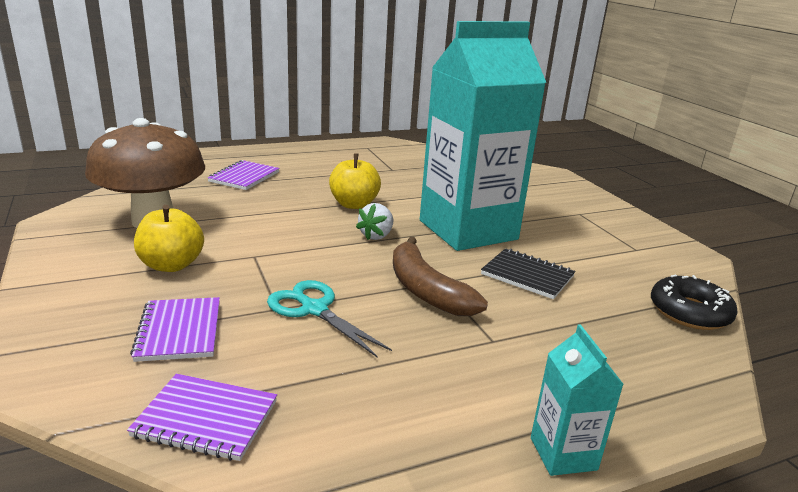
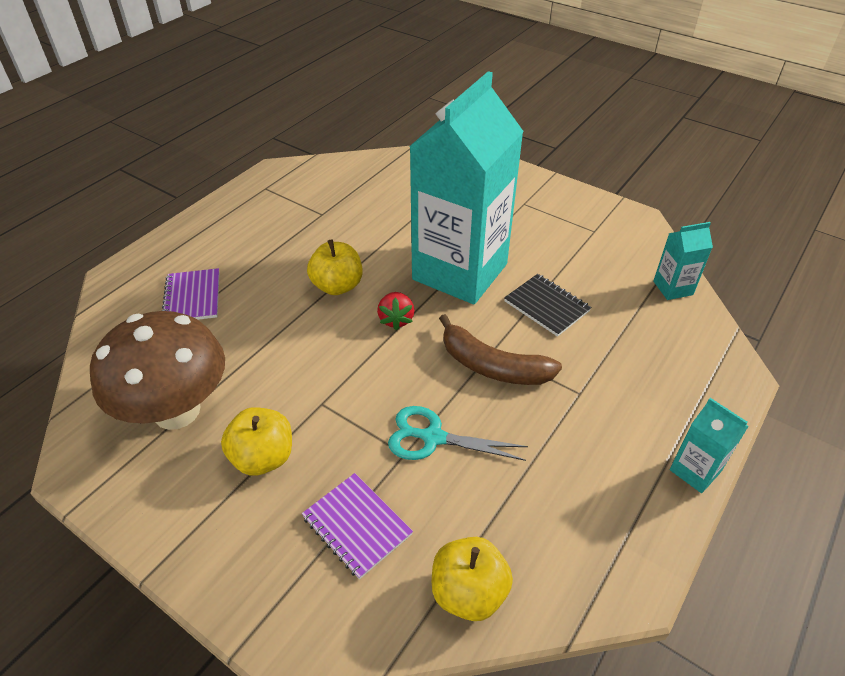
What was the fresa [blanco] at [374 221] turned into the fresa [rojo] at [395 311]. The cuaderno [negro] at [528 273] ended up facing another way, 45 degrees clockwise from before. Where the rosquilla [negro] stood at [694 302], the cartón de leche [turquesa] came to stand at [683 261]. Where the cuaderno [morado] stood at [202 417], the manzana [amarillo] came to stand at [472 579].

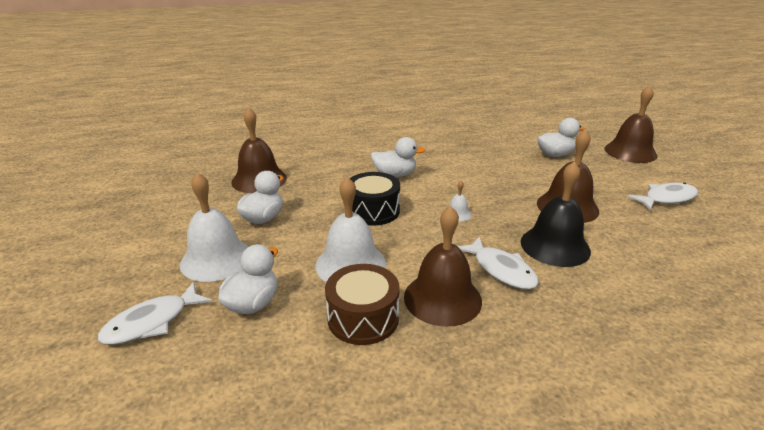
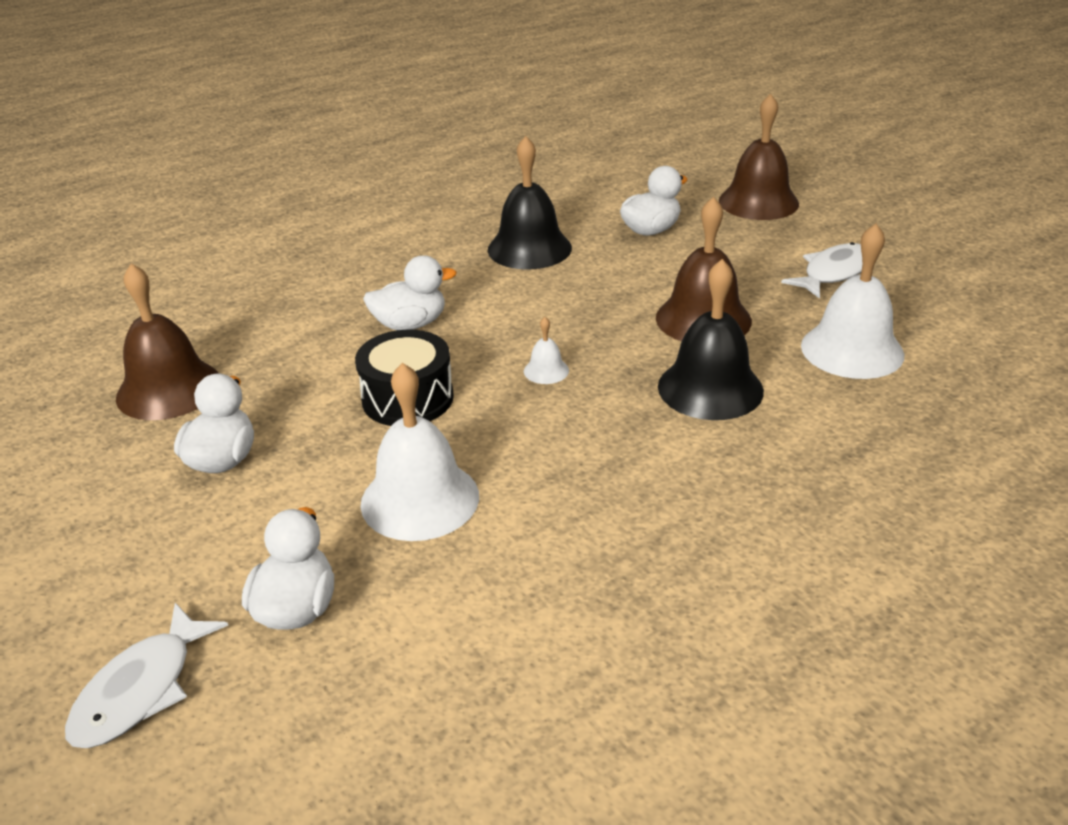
The campana [blanco] ended up elsewhere, having gone from [214 227] to [853 301]. The second view lost the campana [marrón] at [443 266]. The second view lost the pez [blanco] at [498 263]. The second view lost the tambor [marrón] at [362 304]. The second view gained the campana [negro] at [530 202].

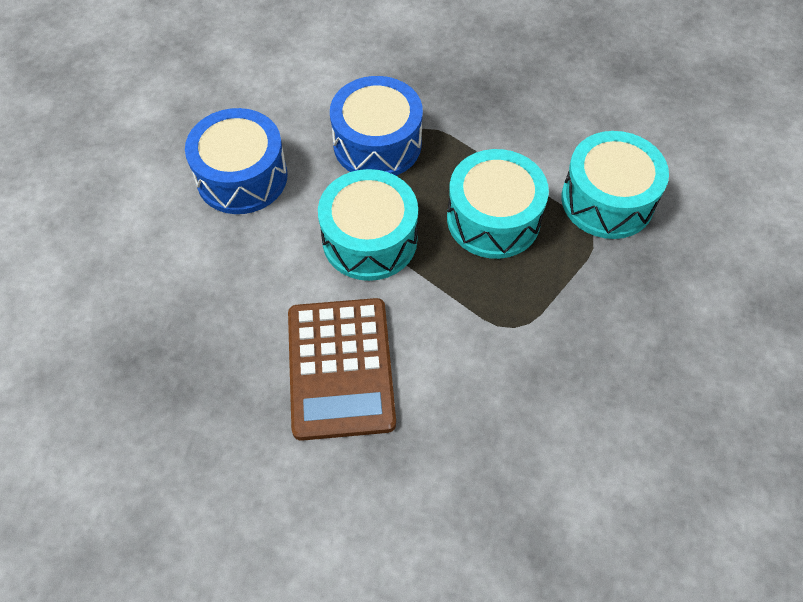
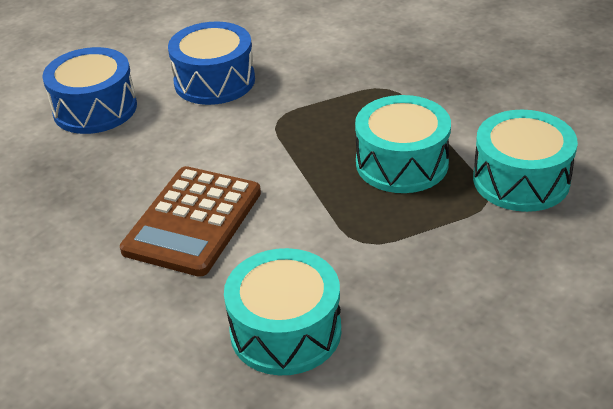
The tambor [azul] ended up elsewhere, having gone from [376 126] to [89 90]. The tambor [turquesa] ended up elsewhere, having gone from [368 225] to [282 311].

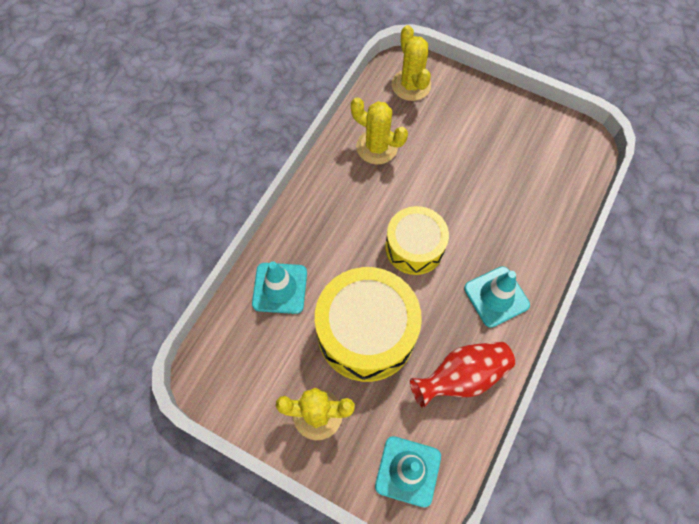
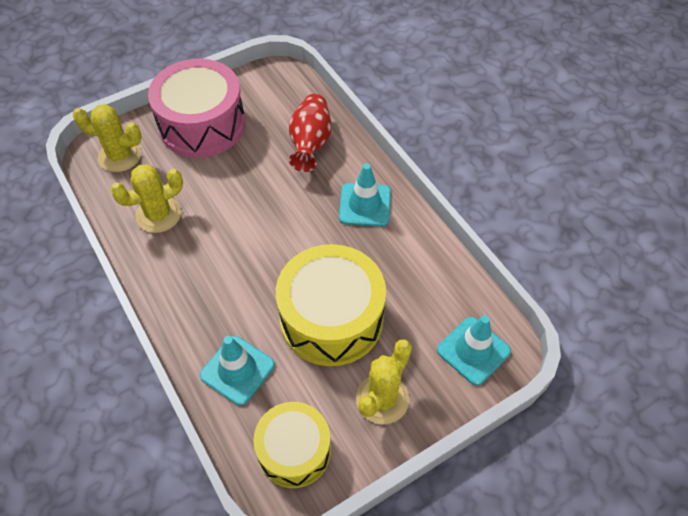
The tambor [amarillo] ended up elsewhere, having gone from [417 240] to [292 445]. The florero [rojo] ended up elsewhere, having gone from [462 375] to [310 133]. The second view gained the tambor [rosa] at [196 108].

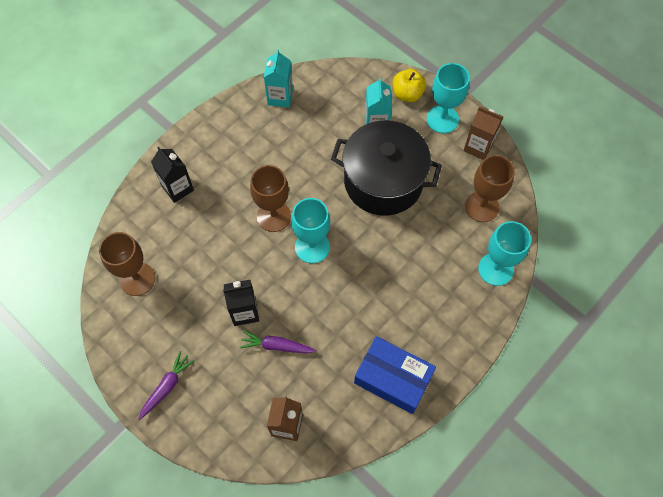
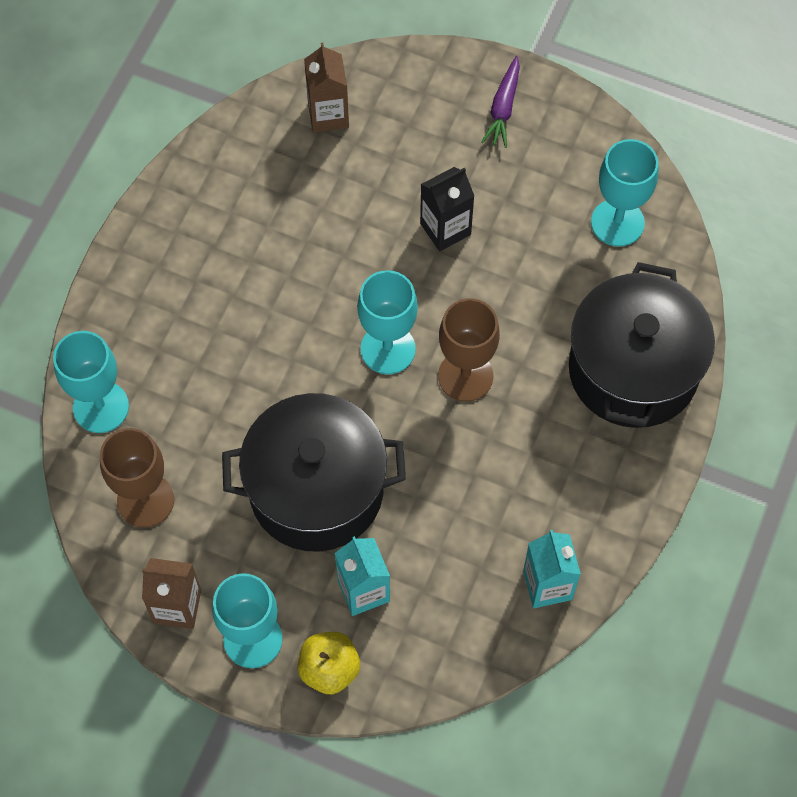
Where the cartón de leche [negro] stood at [172 175], the olla [negro] came to stand at [642 345]. What was the copa [marrón] at [127 264] turned into the copa [turquesa] at [624 193]. The second view lost the zanahoria [morado] at [278 342]. The second view lost the caja [azul] at [395 375].

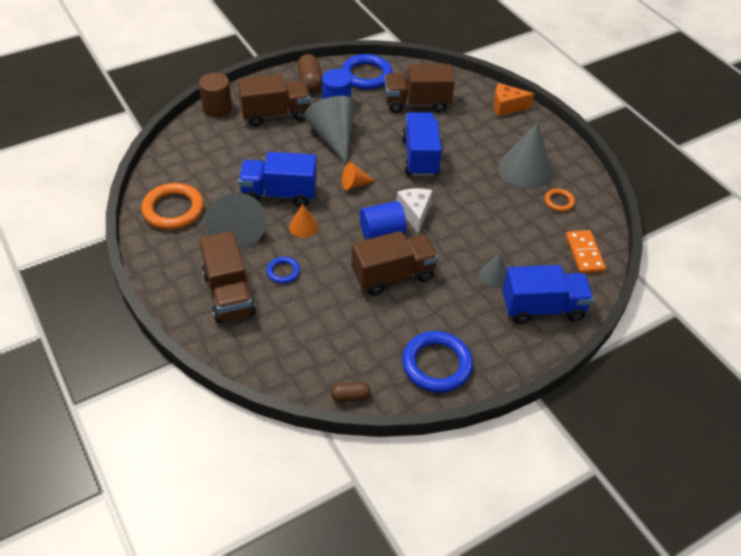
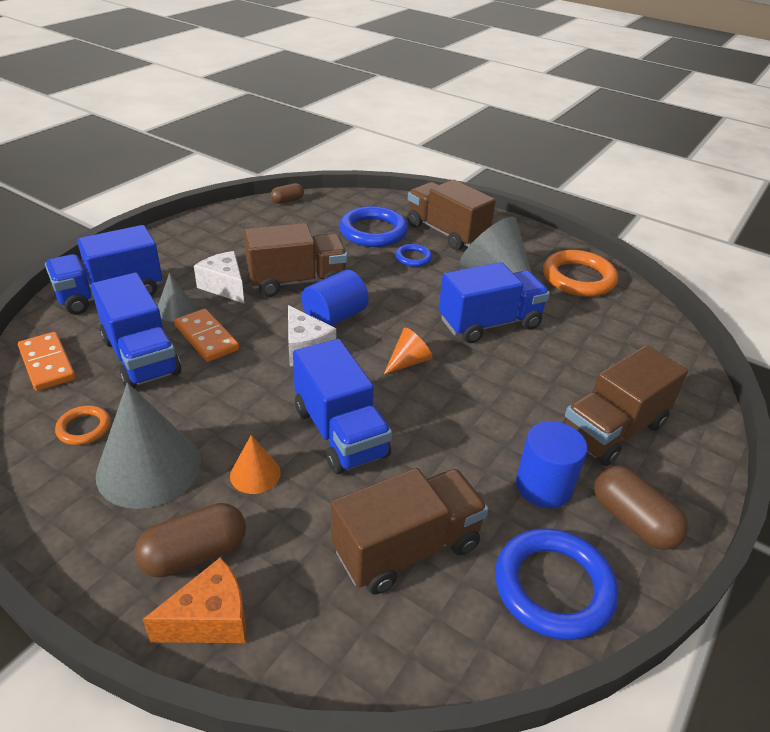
The second view lost the cilindro [marrón] at [215 95]. The second view lost the cono [gris] at [329 130]. The cono [naranja] ended up elsewhere, having gone from [303 221] to [255 464]. The camión [marrón] at [395 263] ended up facing another way, 150 degrees counterclockwise from before. The anillo [azul] ended up elsewhere, having gone from [437 361] to [373 226]. The second view gained the queso [blanco] at [219 277]. The second view gained the camión [azul] at [136 330]. The second view gained the ficha de dominó [naranja] at [206 335]. The second view gained the cápsula [marrón] at [190 540].

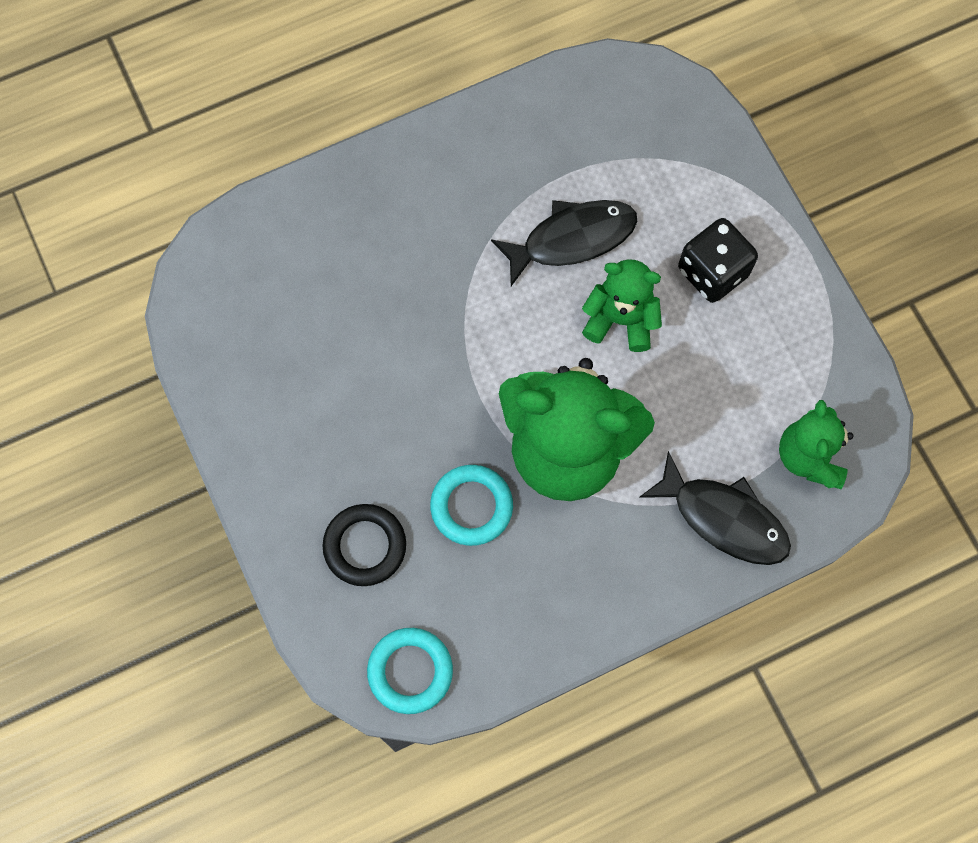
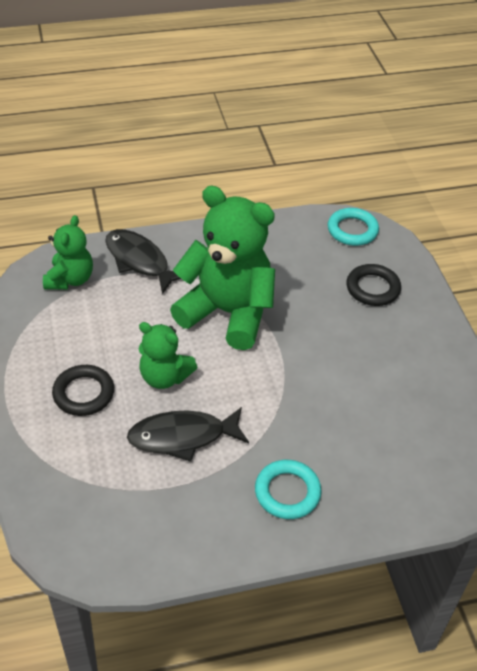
Where the dado [negro] stood at [718 260], the anillo [negro] came to stand at [83 390]. The anillo [turquesa] ended up elsewhere, having gone from [471 505] to [288 489].

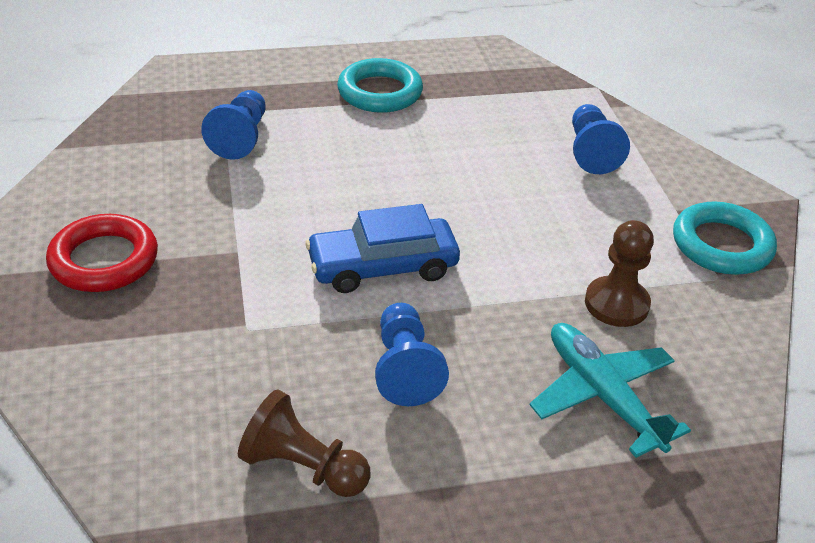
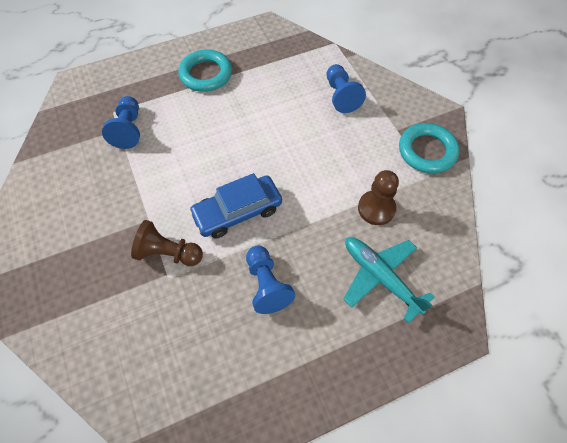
The second view lost the anillo [rojo] at [102 253]. The peón [marrón] ended up elsewhere, having gone from [304 443] to [167 243].

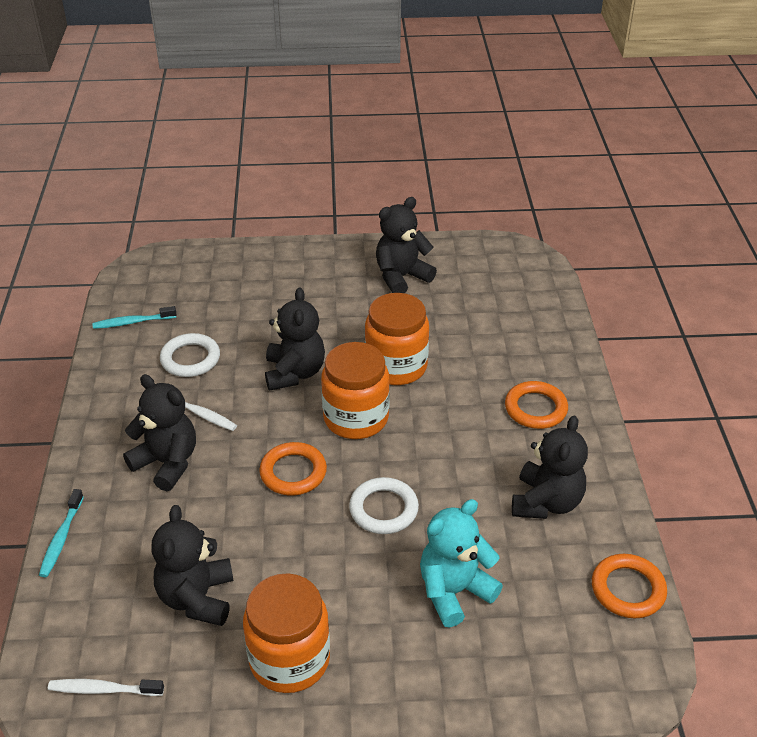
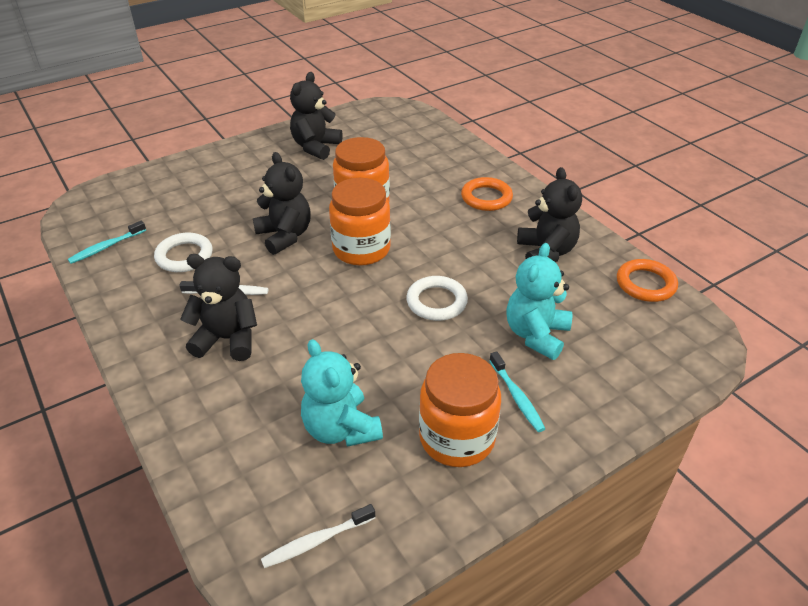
The second view lost the anillo [naranja] at [293 469]. The cepillo de dientes [turquesa] ended up elsewhere, having gone from [61 533] to [517 391]. What was the osito [negro] at [192 565] turned into the osito [turquesa] at [342 393].

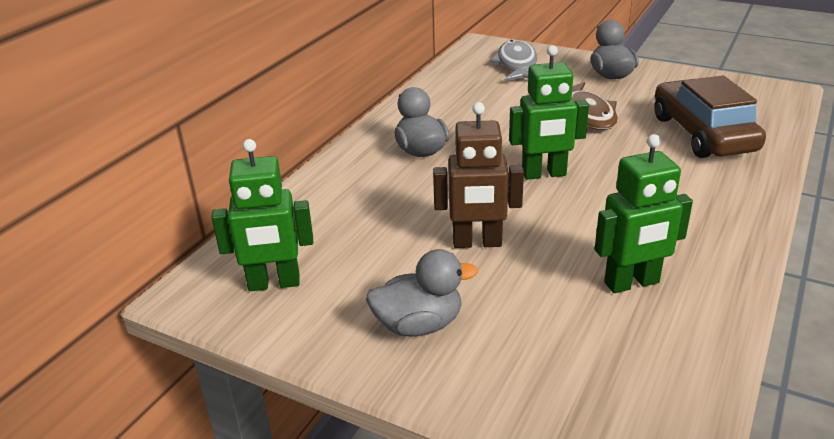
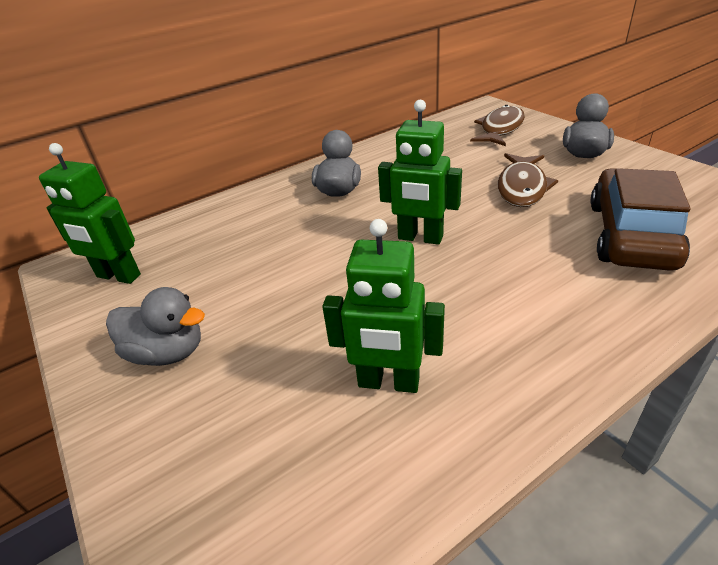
What was the pez [gris] at [514 60] turned into the pez [marrón] at [497 125]. The second view lost the robot [marrón] at [478 175].

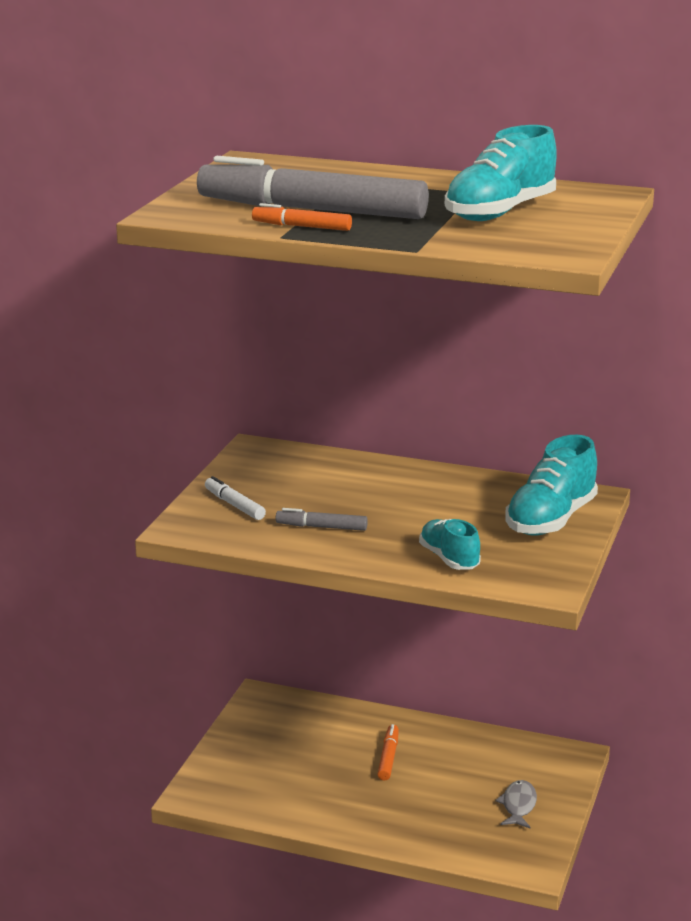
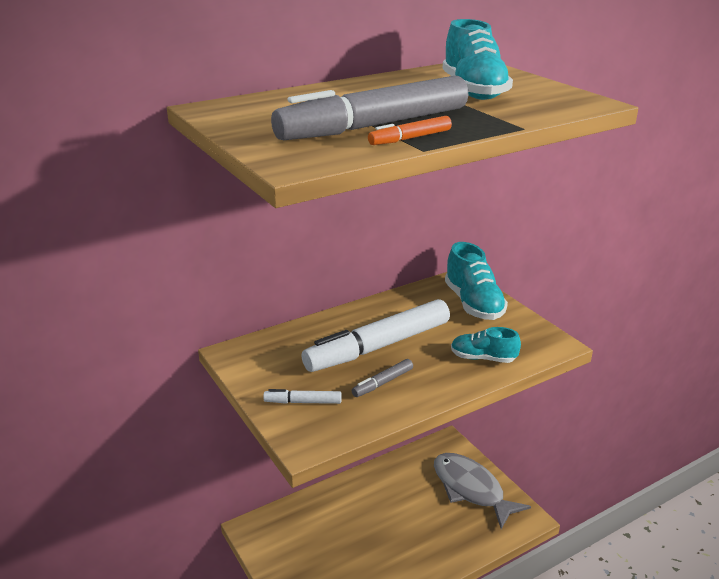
The second view lost the rotulador [naranja] at [388 752]. The size of the pez [gris] at [516 804] changed by a factor of 2.17. The second view gained the rotulador [blanco] at [375 335].

